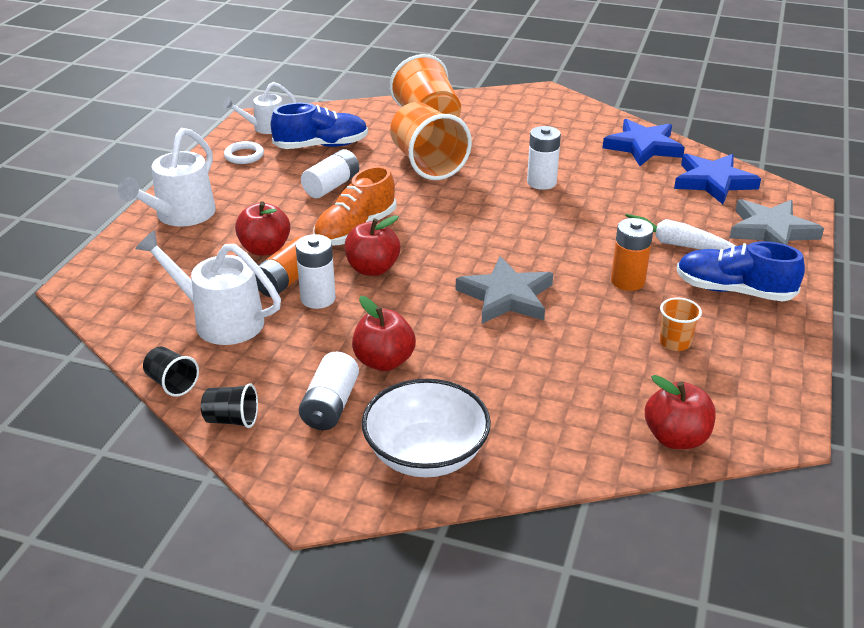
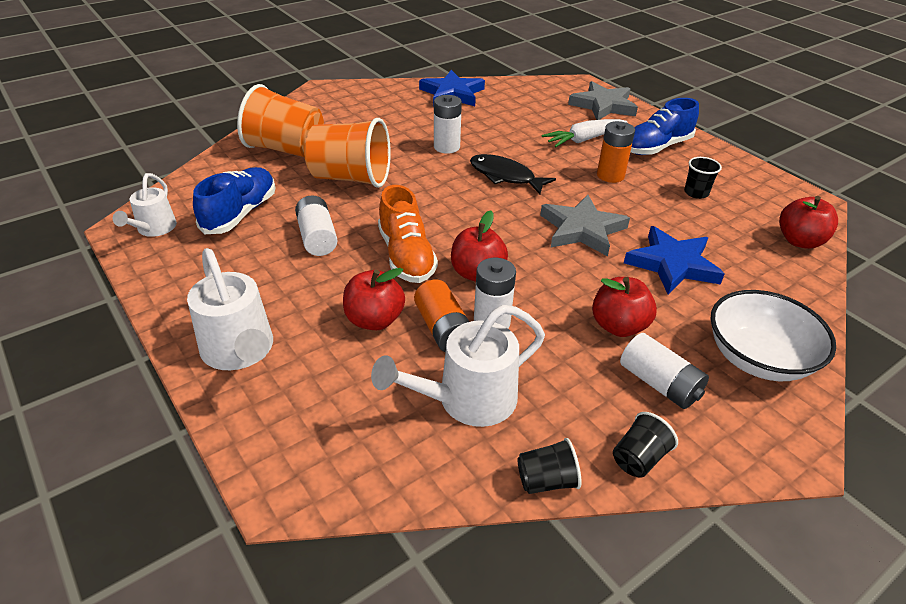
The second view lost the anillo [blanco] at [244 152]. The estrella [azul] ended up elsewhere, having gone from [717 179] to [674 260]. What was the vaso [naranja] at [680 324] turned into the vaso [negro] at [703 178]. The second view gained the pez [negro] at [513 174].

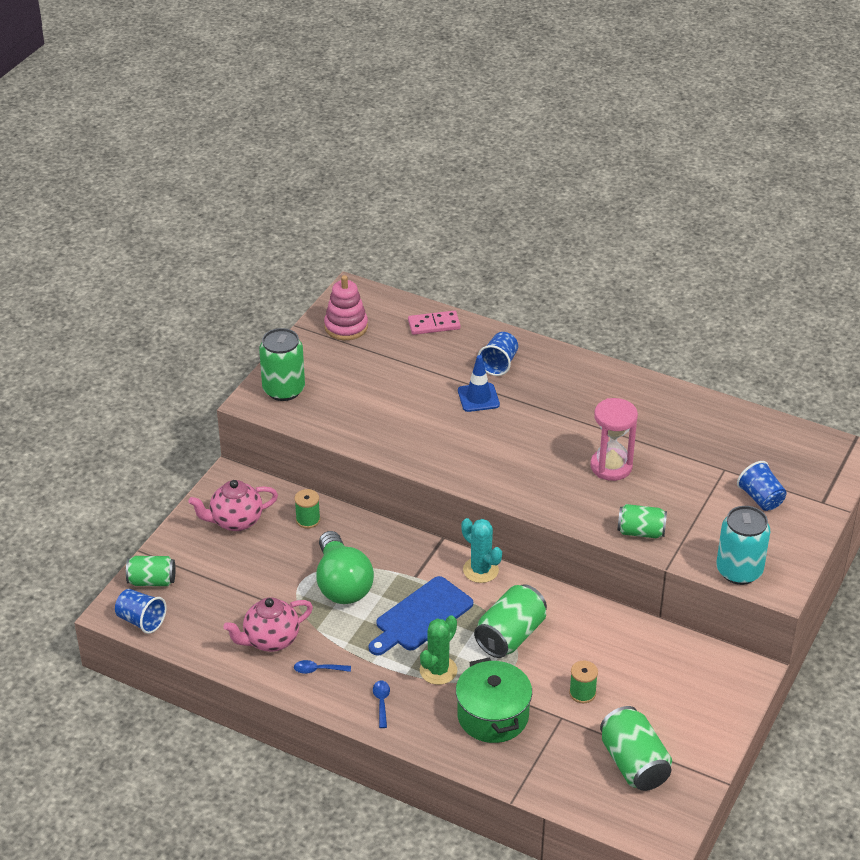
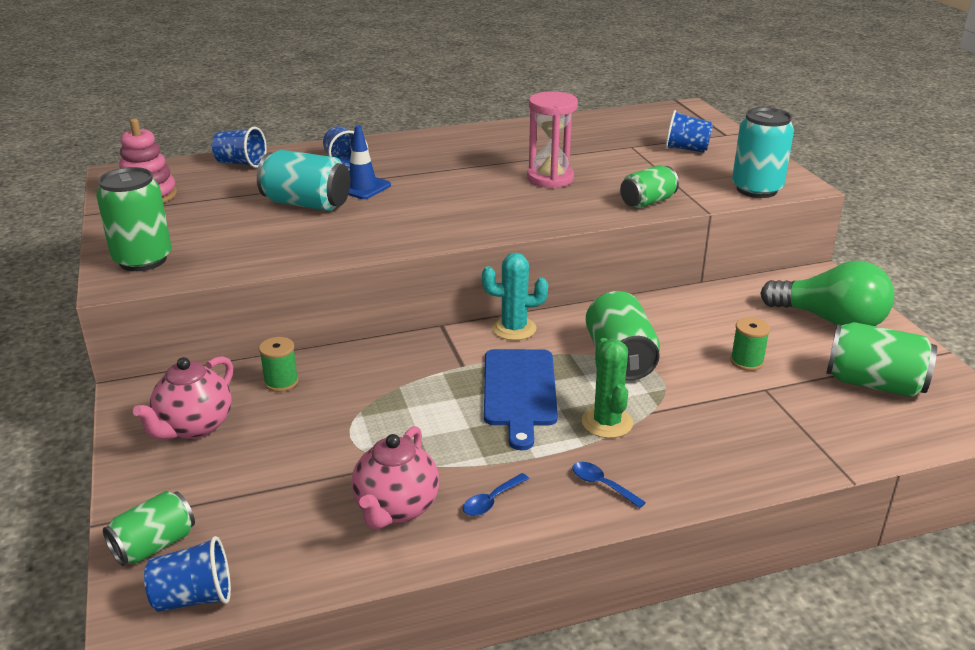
Where the ficha de dominó [rosa] stood at [434 323], the vaso [azul] came to stand at [239 147]. The bombilla [verde] ended up elsewhere, having gone from [345 567] to [827 293]. The second view lost the olla [verde] at [494 700]. The second view gained the lata [turquesa] at [303 180].

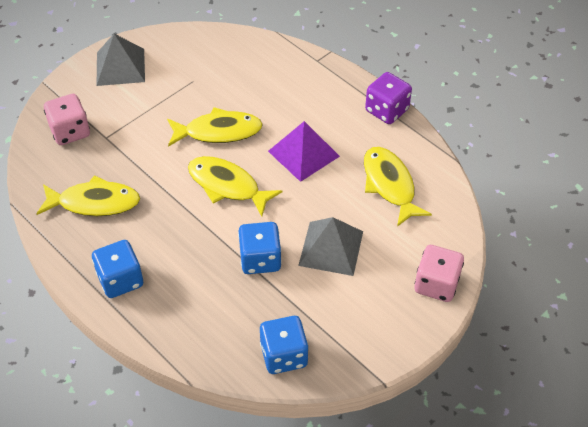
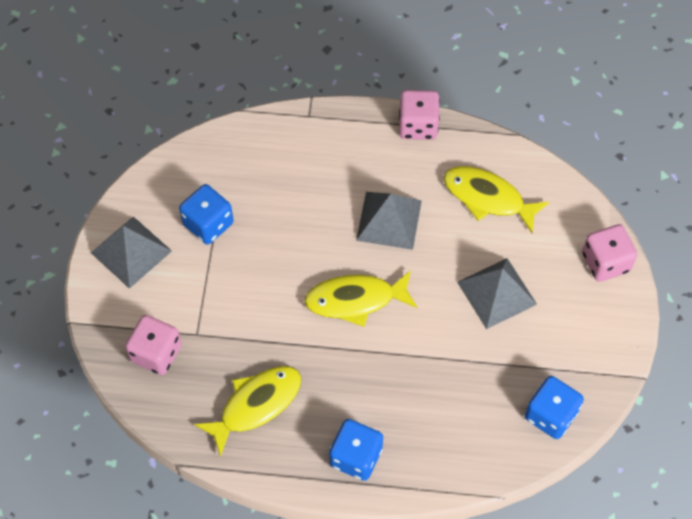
What was the dado [morado] at [388 98] turned into the dado [rosa] at [419 115]. The second view lost the pez [amarillo] at [215 127]. What was the pirámide [morado] at [304 151] turned into the pirámide [gris] at [389 221]. The dado [azul] ended up elsewhere, having gone from [260 248] to [206 214].

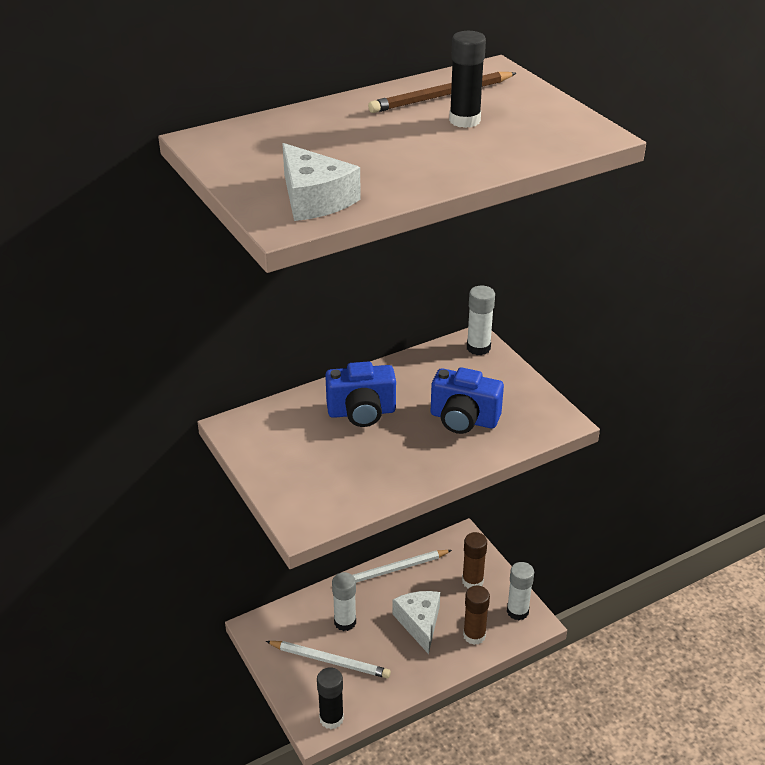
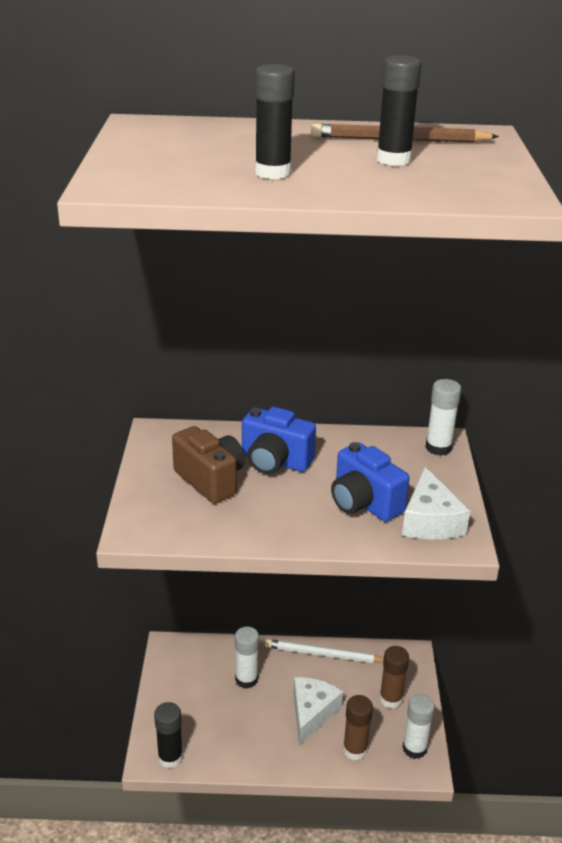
The queso [blanco] ended up elsewhere, having gone from [321 182] to [436 503]. The second view lost the lápiz [blanco] at [328 659]. The second view gained the barra de pegamento [negro] at [275 121]. The second view gained the cámara [marrón] at [208 465].

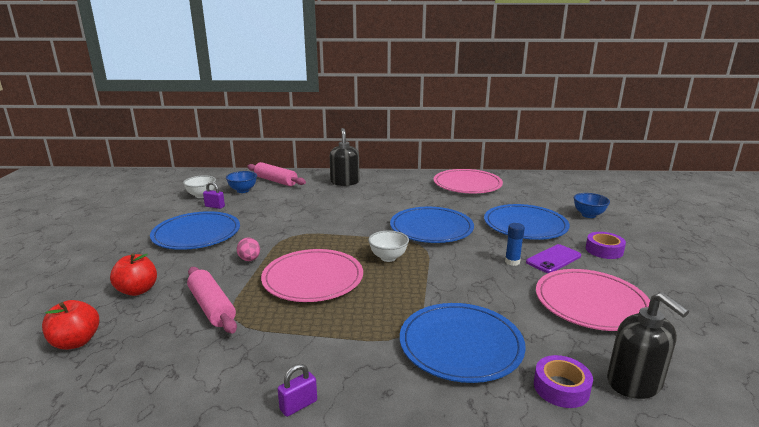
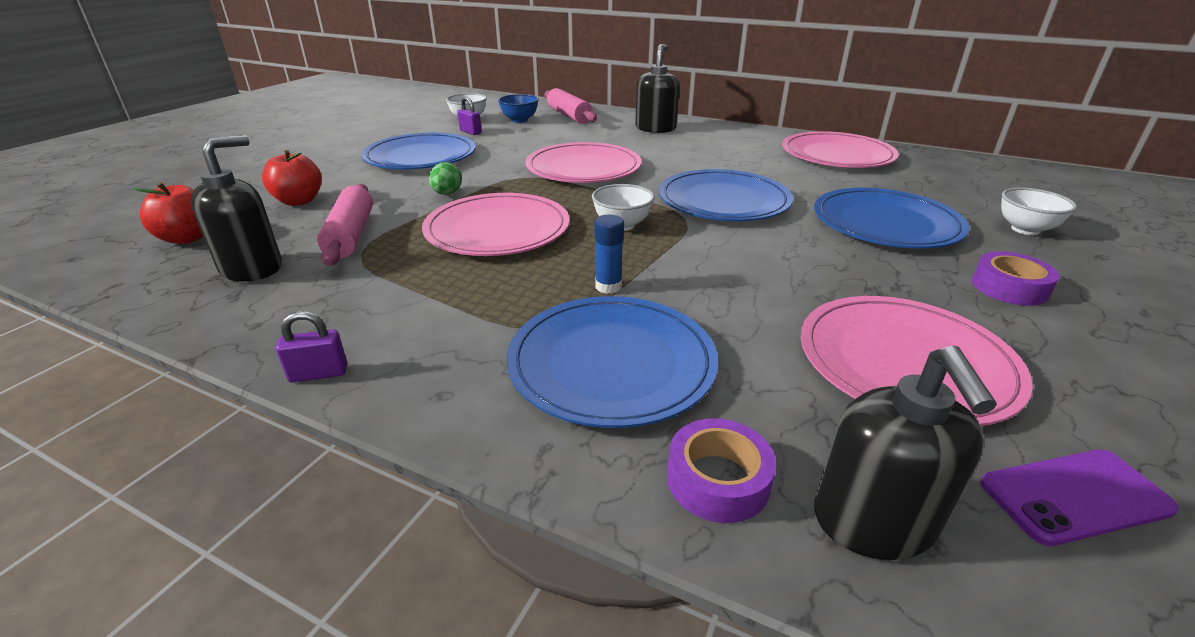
What was the cuenco [azul] at [592 205] turned into the cuenco [blanco] at [1039 211]. The barra de pegamento [azul] ended up elsewhere, having gone from [515 244] to [609 254]. What was the huevo [rosa] at [248 249] turned into the huevo [verde] at [445 178]. The móvil [morado] ended up elsewhere, having gone from [553 258] to [1079 498]. The second view gained the dispensador de jabón [negro] at [236 208]. The second view gained the plato [rosa] at [583 162].

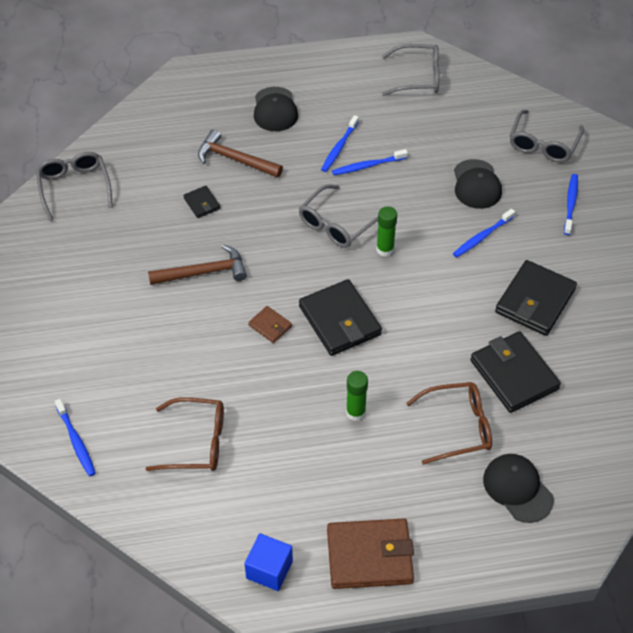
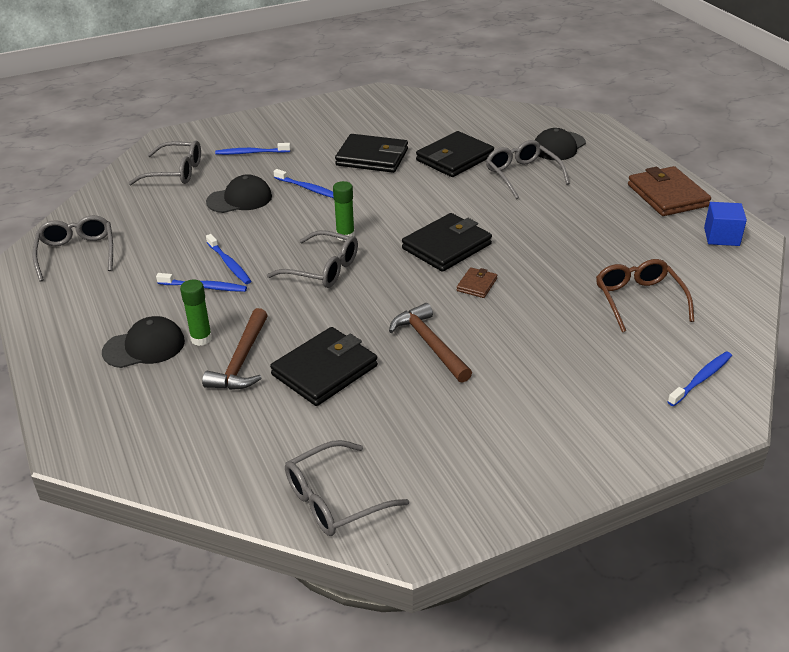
The size of the cartera [negro] at [201 202] changed by a factor of 2.06. The barra de pegamento [verde] ended up elsewhere, having gone from [357 396] to [196 313]. What was the gafas [marrón] at [449 423] turned into the gafas [gris] at [528 169].

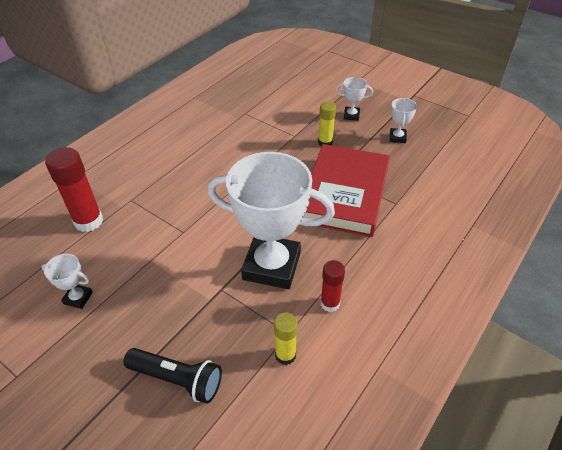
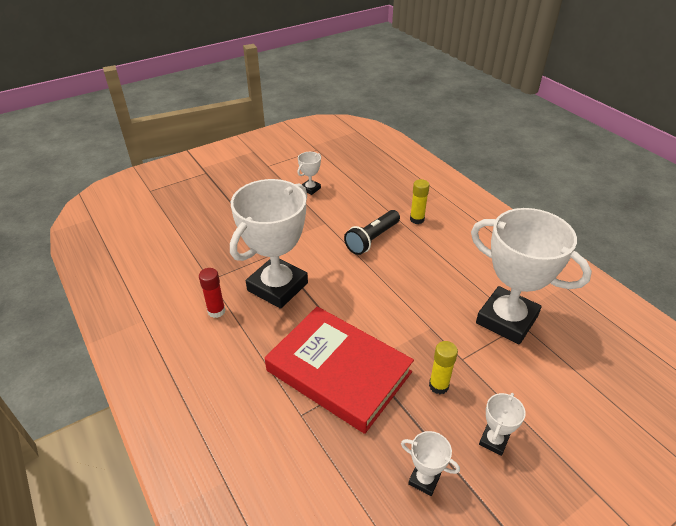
The second view lost the barra de pegamento [rojo] at [74 189]. The barra de pegamento [amarillo] ended up elsewhere, having gone from [286 338] to [420 201]. The lámpara de mano [negro] ended up elsewhere, having gone from [172 376] to [372 232]. The second view gained the trofeo [blanco] at [531 276].

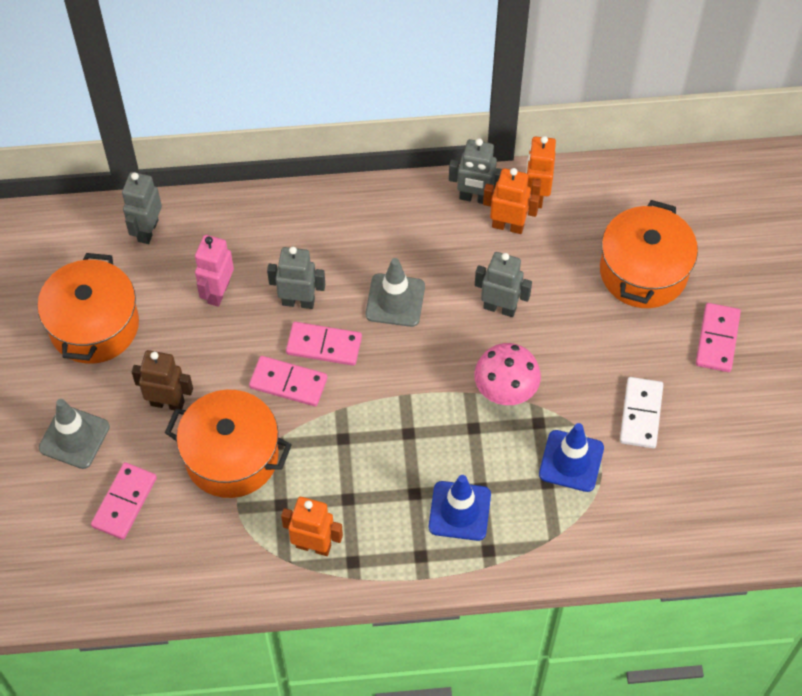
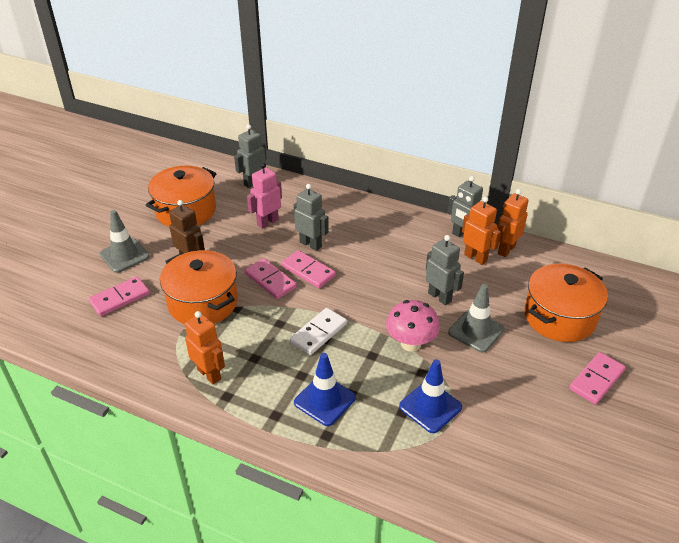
The cono de tráfico [gris] ended up elsewhere, having gone from [395 292] to [476 318]. The ficha de dominó [blanco] ended up elsewhere, having gone from [641 412] to [318 331].

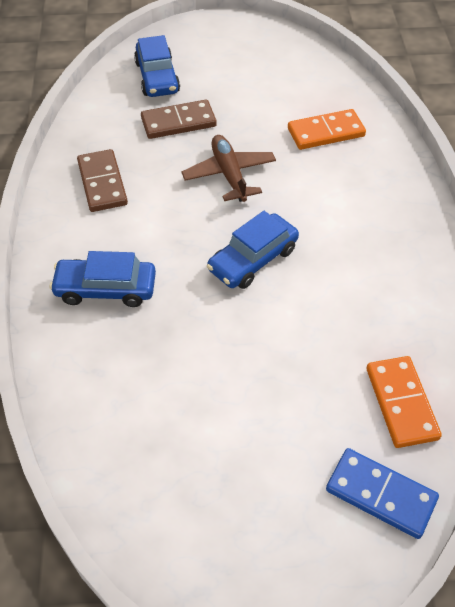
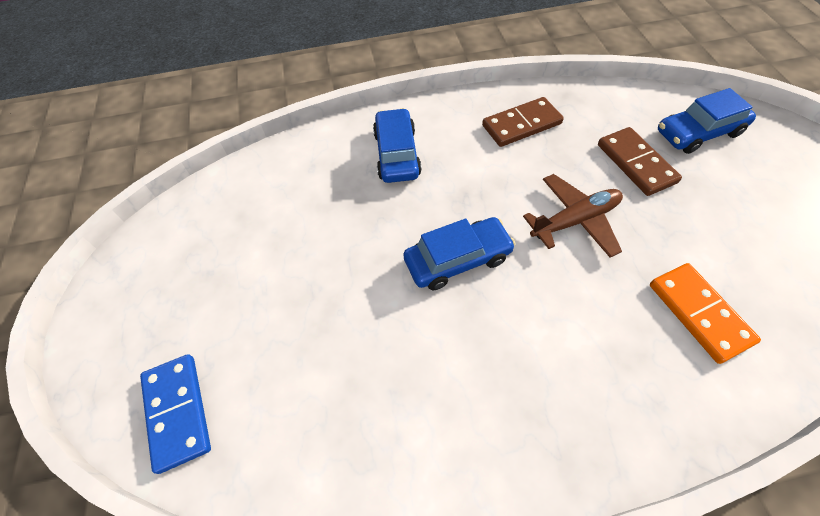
The coche [azul] at [253 250] ended up facing another way, 120 degrees clockwise from before. The second view lost the ficha de dominó [naranja] at [404 402]. The ficha de dominó [azul] at [382 493] ended up facing another way, 45 degrees counterclockwise from before.

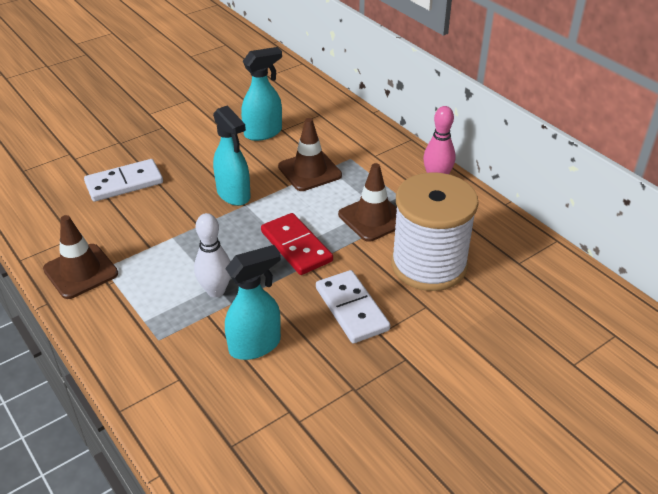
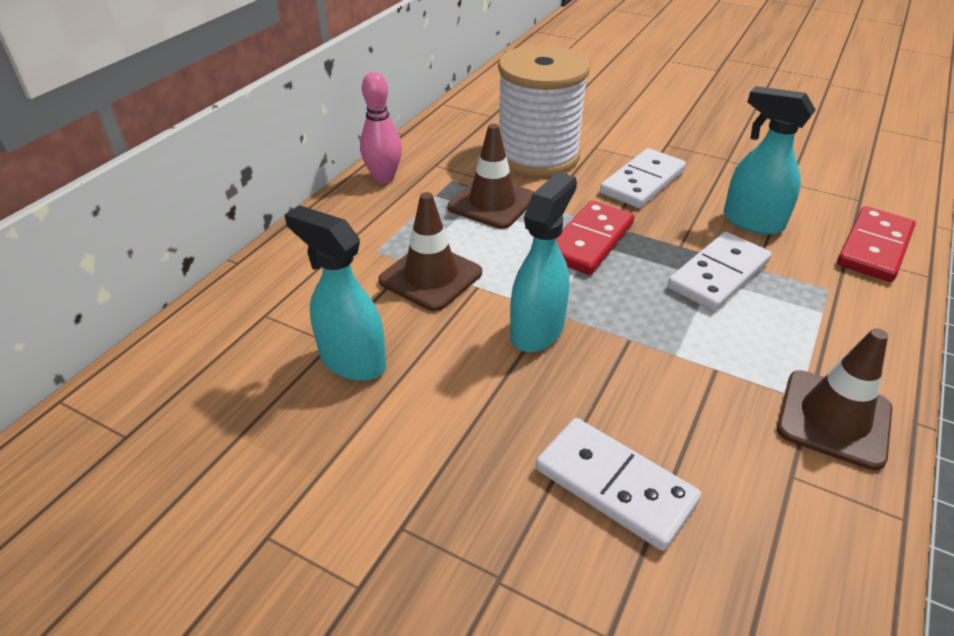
Where the bolo [blanco] stood at [212 255], the ficha de dominó [blanco] came to stand at [719 271]. The second view gained the ficha de dominó [rojo] at [876 244].

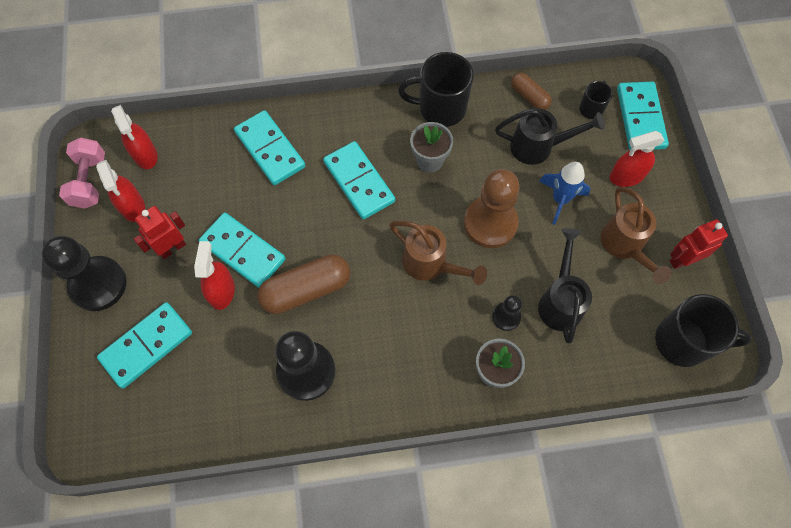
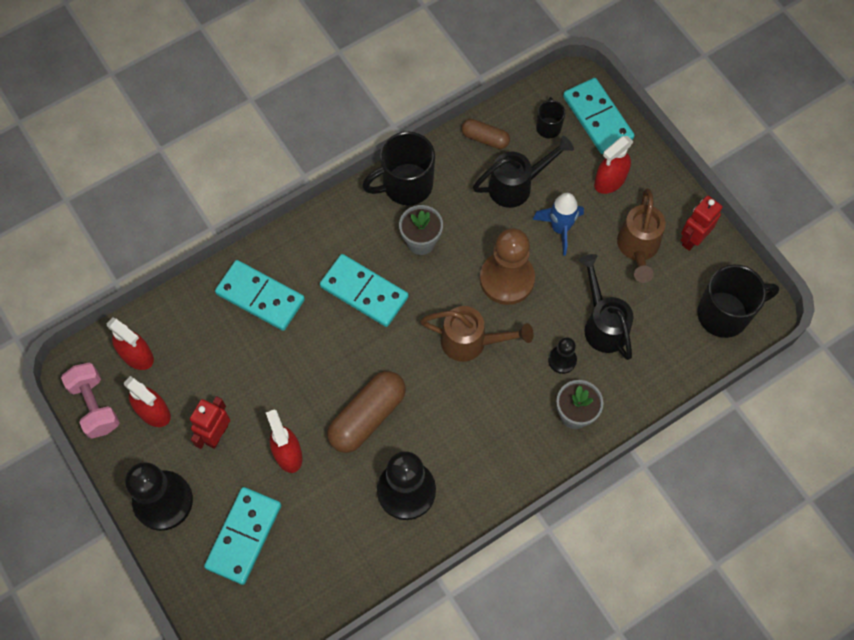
The regadera [marrón] at [636 235] ended up facing another way, 45 degrees clockwise from before. The second view lost the ficha de dominó [turquesa] at [242 250].

